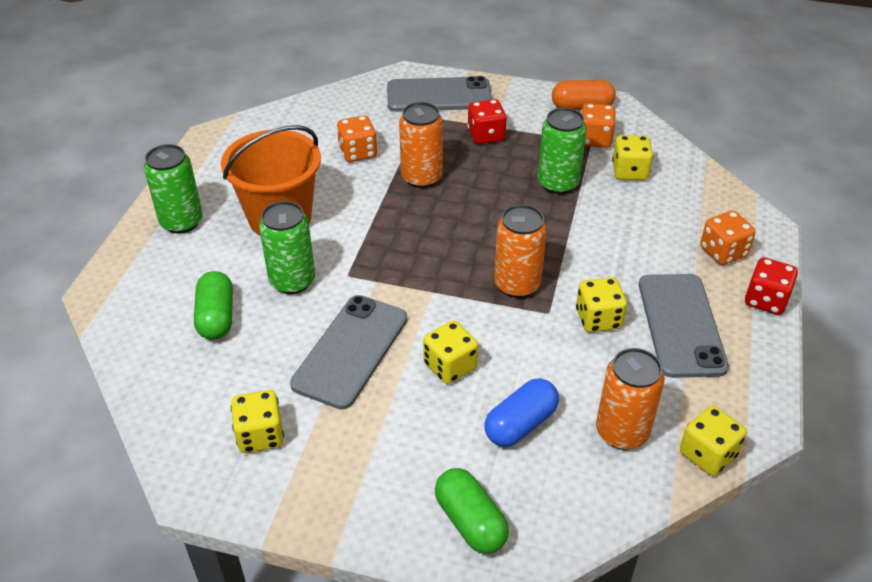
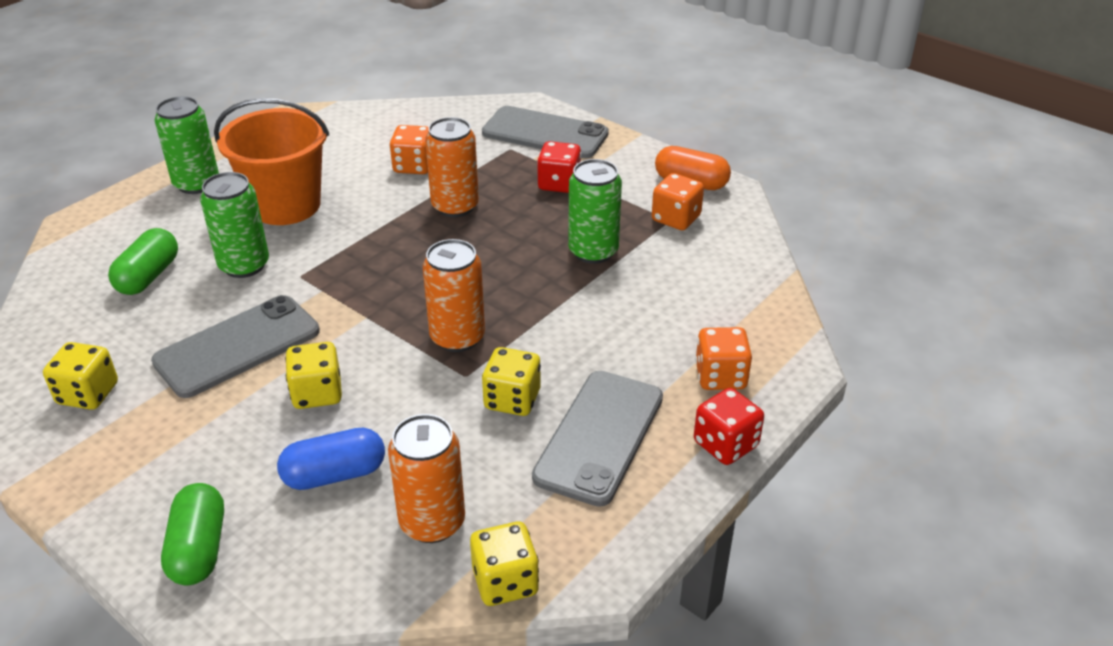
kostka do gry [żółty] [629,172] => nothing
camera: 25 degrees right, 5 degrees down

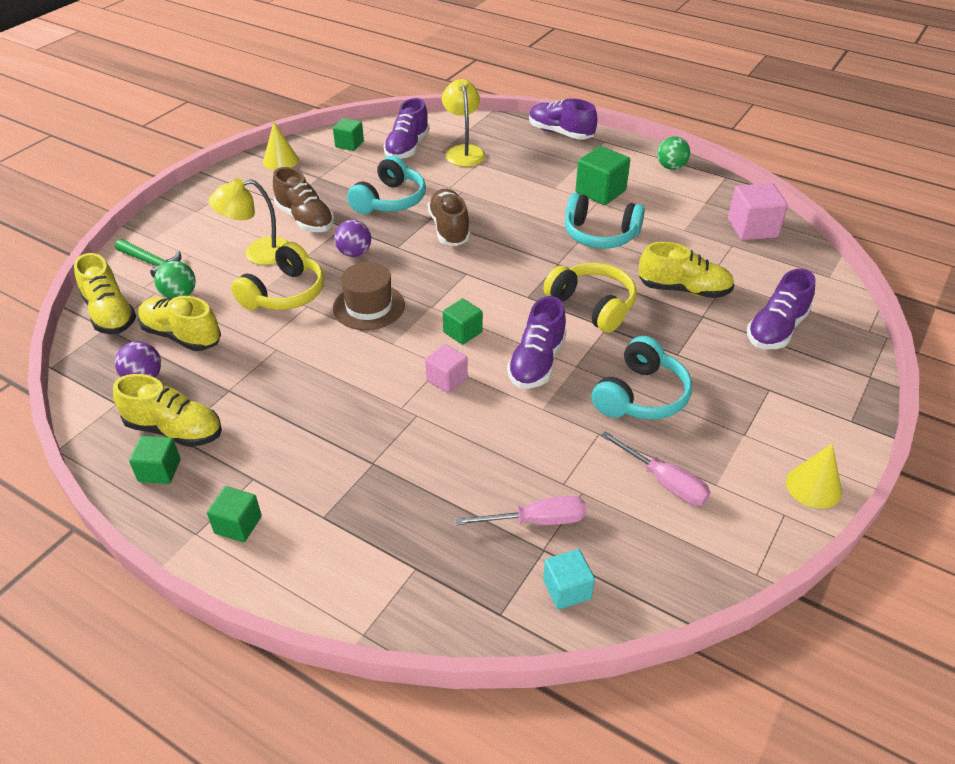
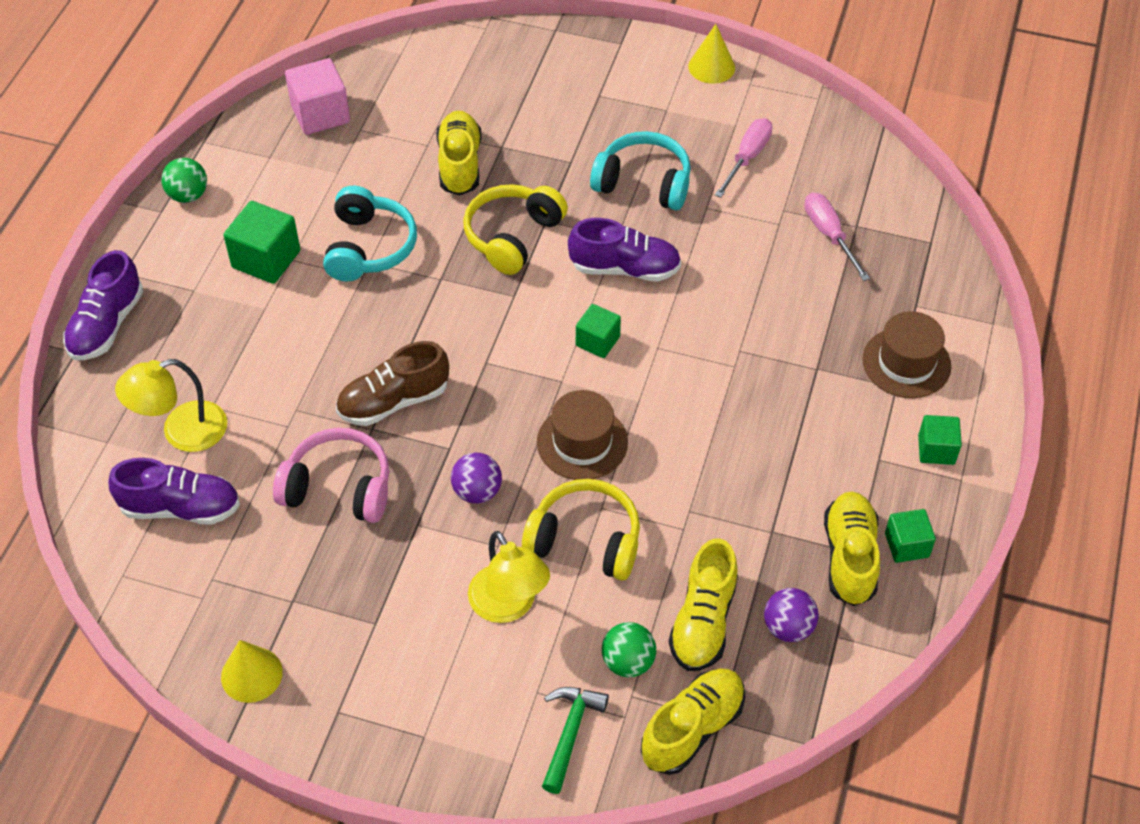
but [brązowy] [305,219] => nothing
sześcian [zielony] [349,144] => nothing
sześcian [różowy] [447,379] => nothing
sześcian [turkusowy] [567,589] => nothing
but [fioletowy] [776,329] => nothing
nothing => kapelusz [brązowy] [906,363]
słuchawki [turkusowy] [390,200] => słuchawki [różowy] [338,488]
camera: 105 degrees left, 10 degrees up

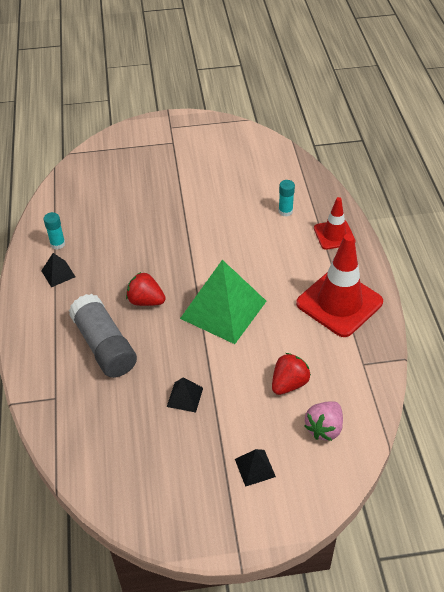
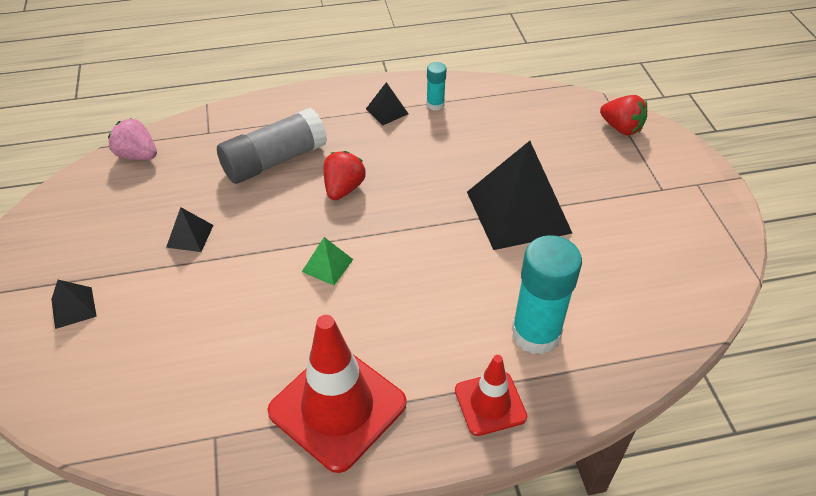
nothing => piramida [czarny] [518,212]
truskawka [czerwony] [289,383] => truskawka [czerwony] [621,128], moved
truskawka [różowy] [324,428] => truskawka [różowy] [137,155], moved
piramida [zielony] [223,309] => piramida [zielony] [327,265], x0.43
klej w sztyfcie [turkusowy] [285,211] => klej w sztyfcie [turkusowy] [536,333], x2.07
camera: 85 degrees right, 0 degrees up

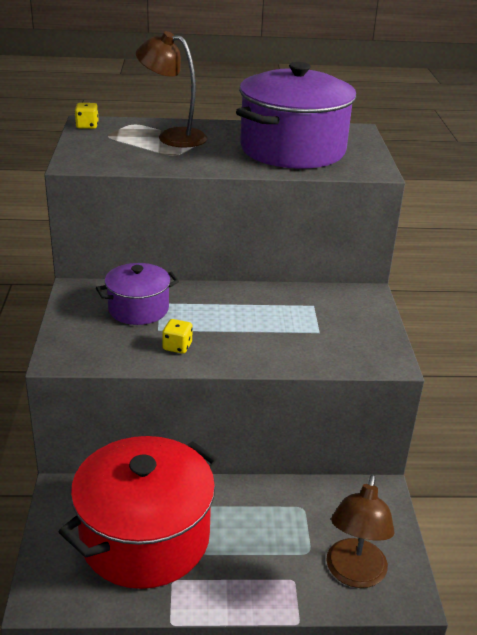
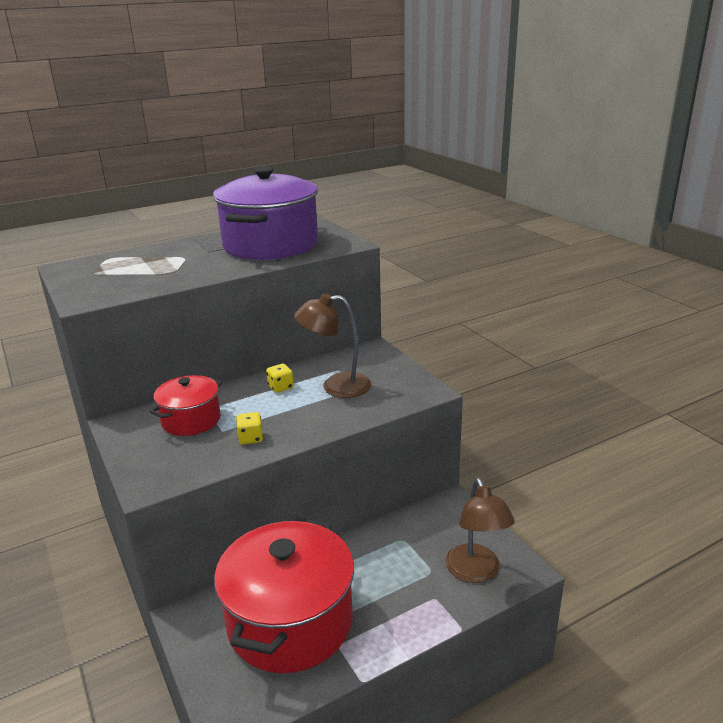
kostka do gry [żółty] [87,126] => kostka do gry [żółty] [280,387], moved
lampka [brązowy] [173,136] => lampka [brązowy] [336,386], moved
garnek [fioletowy] [138,309] => garnek [czerwony] [191,420]
camera: 25 degrees left, 5 degrees down

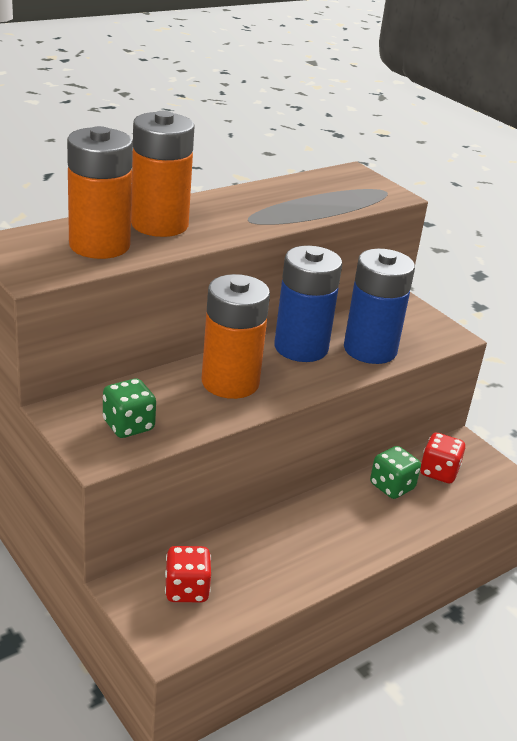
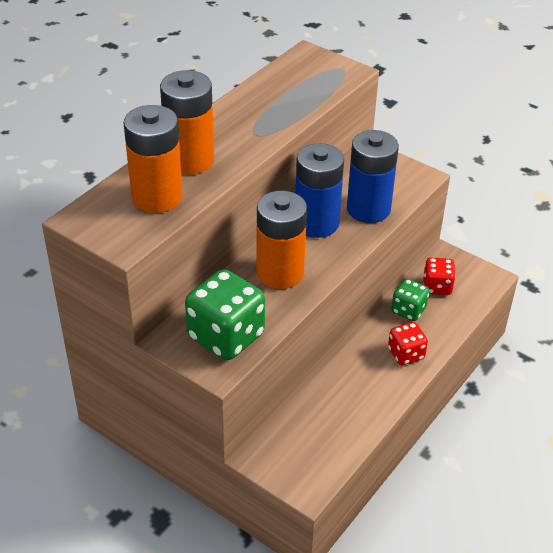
kostka do gry [czerwony] [187,590] => kostka do gry [czerwony] [406,354], moved
kostka do gry [zielony] [128,425] => kostka do gry [zielony] [226,336], x1.78
camera: 15 degrees left, 10 degrees up

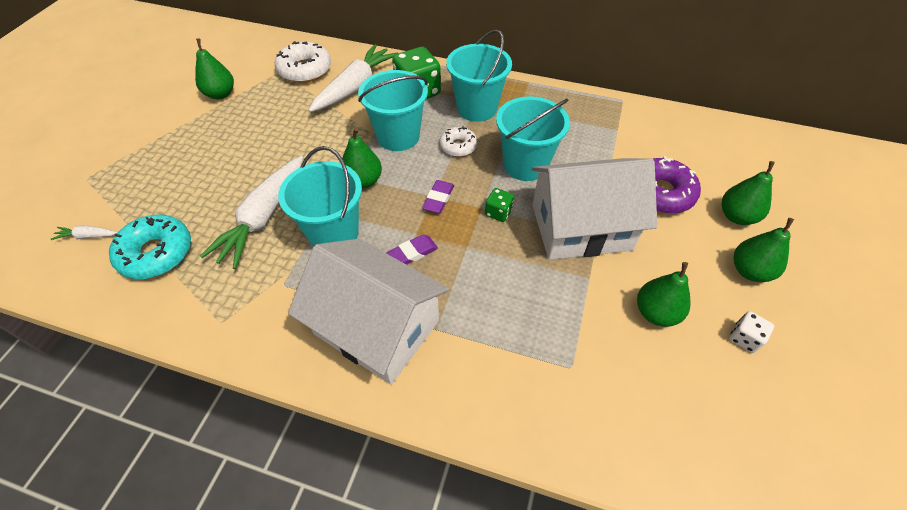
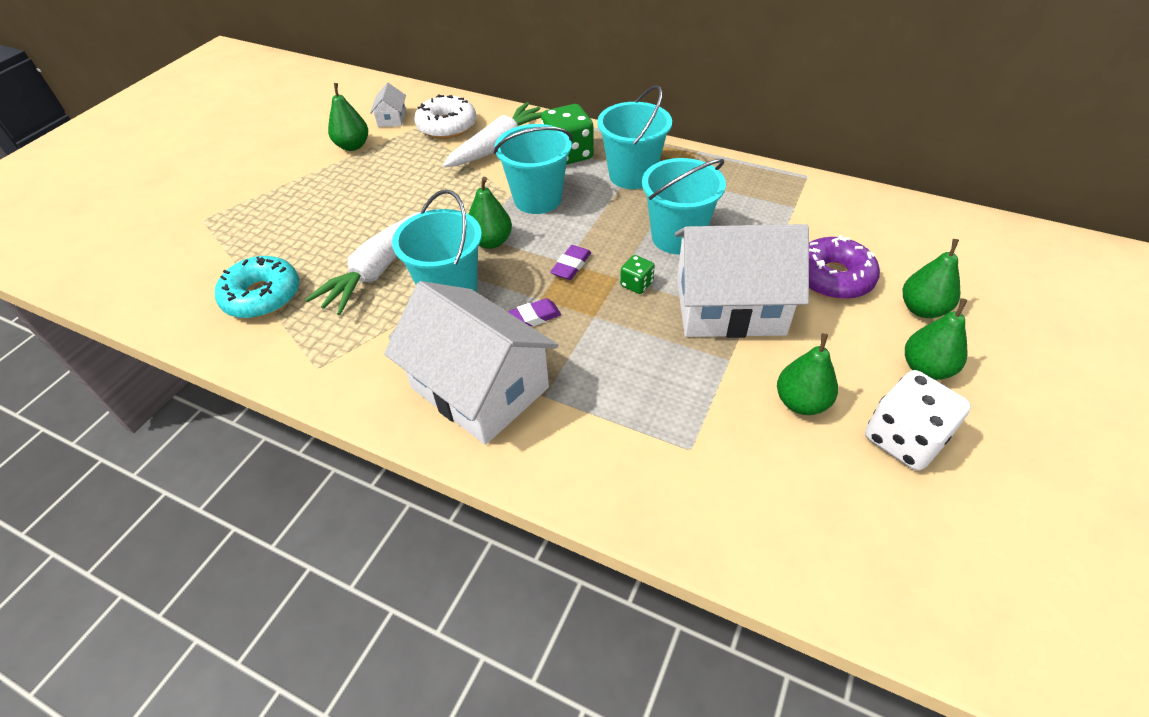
marchewka [biały] [88,236] => nothing
donut [biały] [458,146] => nothing
nothing => domek [biały] [392,118]
kostka do gry [biały] [744,338] => kostka do gry [biały] [903,439], x1.98
camera: 10 degrees right, 5 degrees down

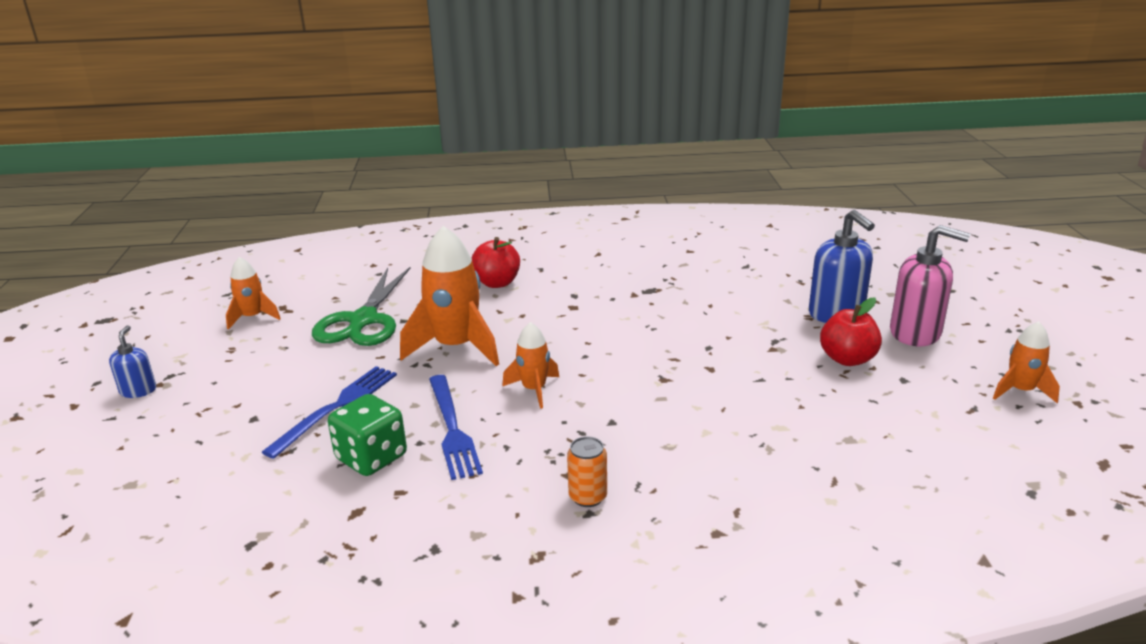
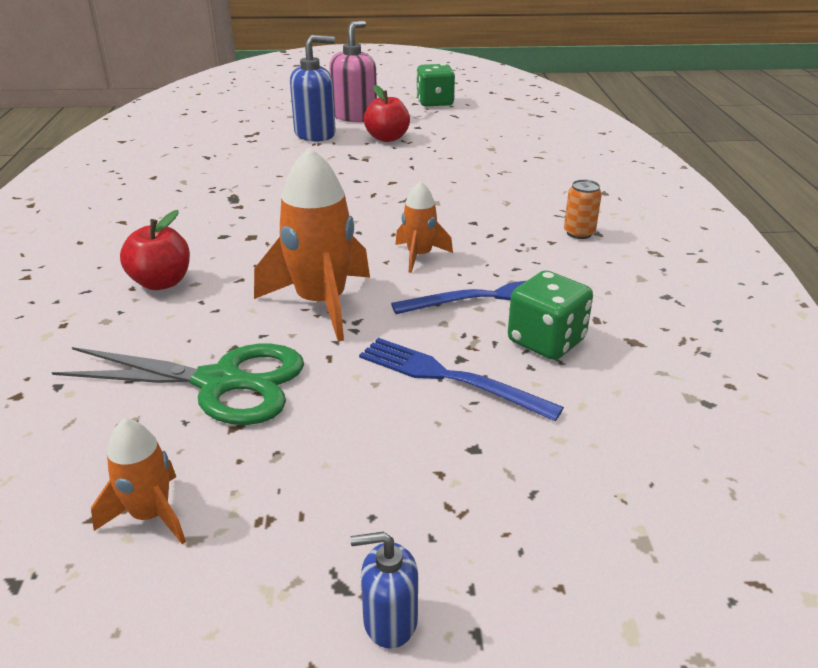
rakieta [pomarańczowy] [1020,391] => kostka do gry [zielony] [435,102]
camera: 90 degrees left, 5 degrees up

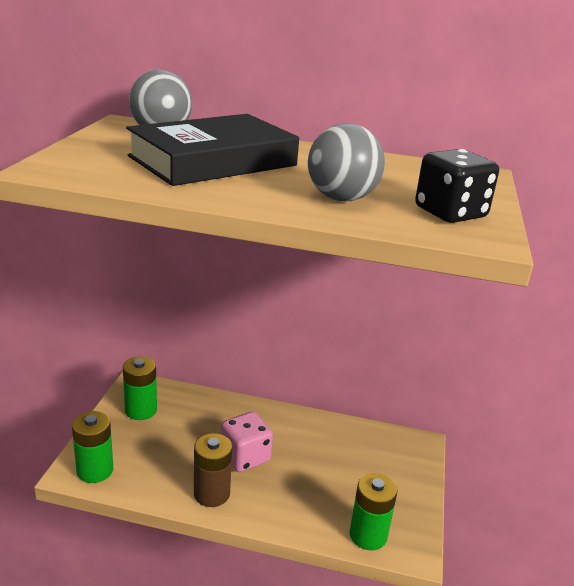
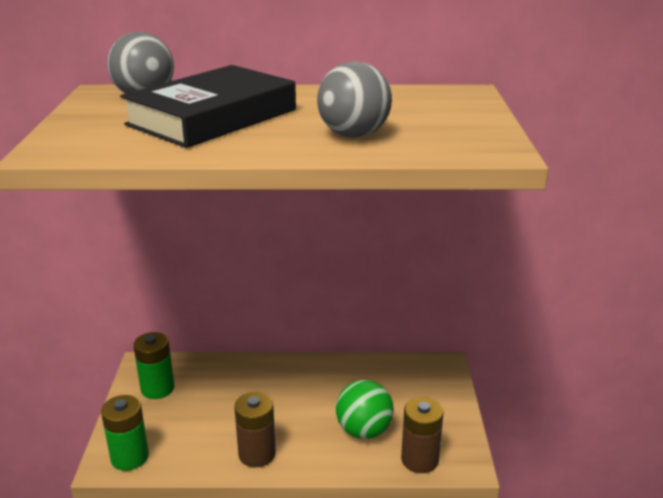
kostka do gry [różowy] [245,457] => nothing
kostka do gry [czarny] [450,213] => nothing
nothing => piłka [zielony] [364,431]
bateria [zielony] [368,535] => bateria [brązowy] [419,459]
camera: 10 degrees left, 0 degrees up

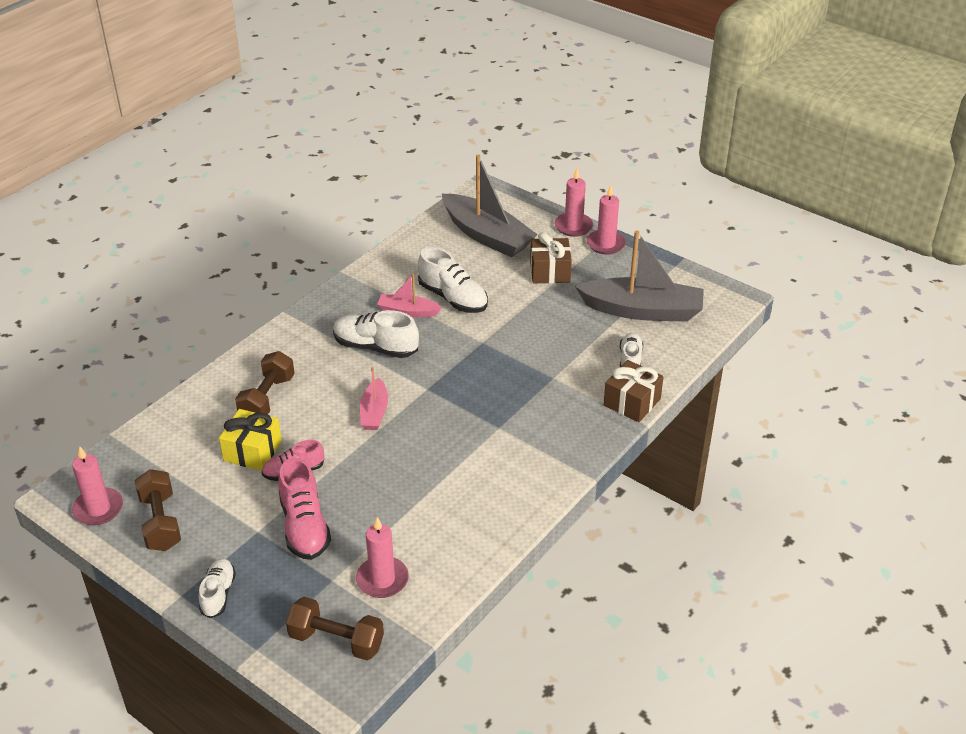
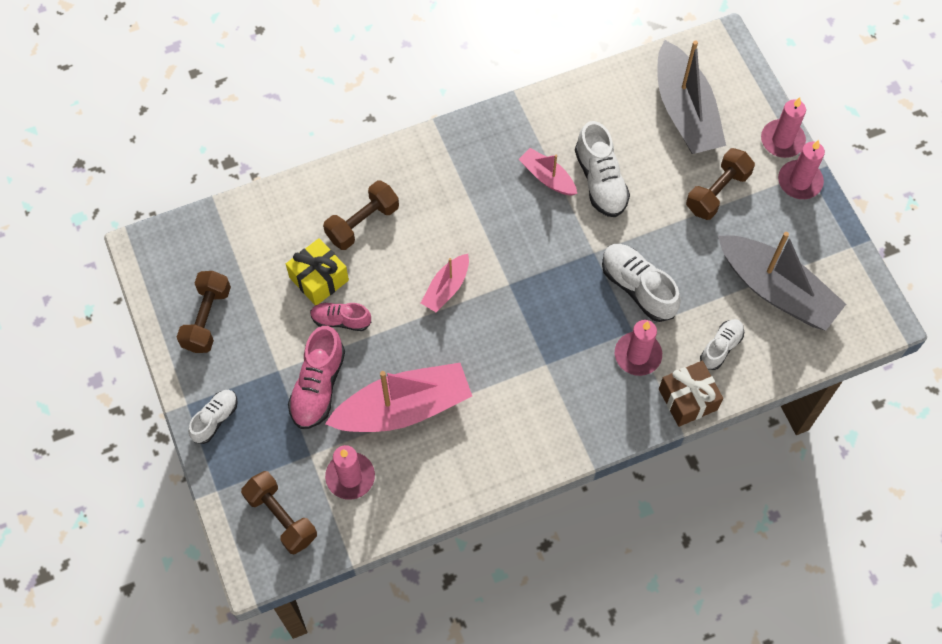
nothing => łódka [różowy] [403,408]
świeca [różowy] [98,509] => świeca [różowy] [637,355], moved
but [biały] [375,347] => but [biały] [638,287], moved
prezent [brązowy] [550,272] => hantel [brązowy] [717,192]
camera: 30 degrees right, 25 degrees up

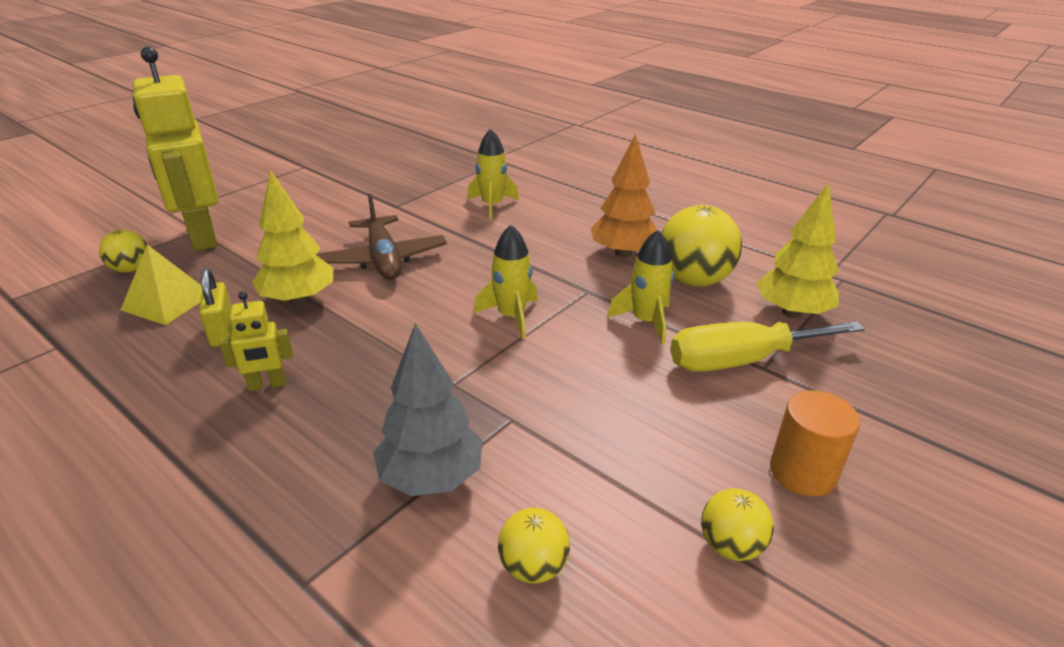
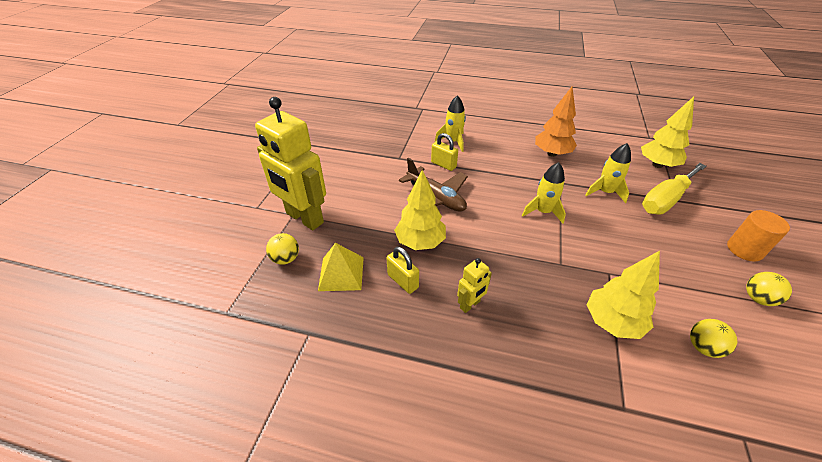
piłka [żółty] [694,280] => nothing
nothing => kłódka [żółty] [443,165]
drzewko [szary] [431,477] => drzewko [żółty] [612,322]
camera: 25 degrees left, 10 degrees up

